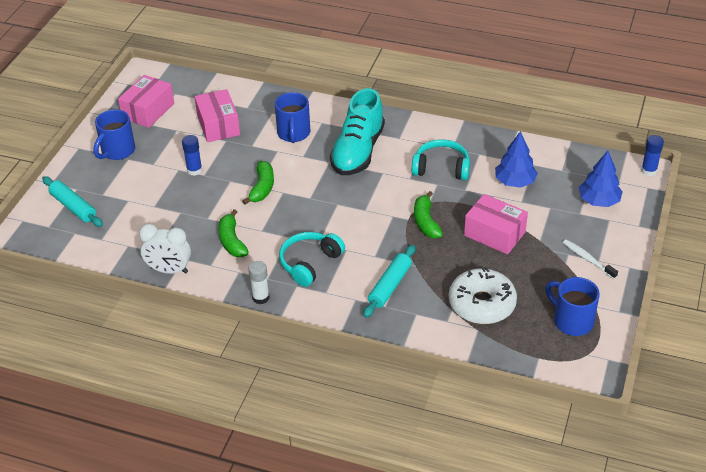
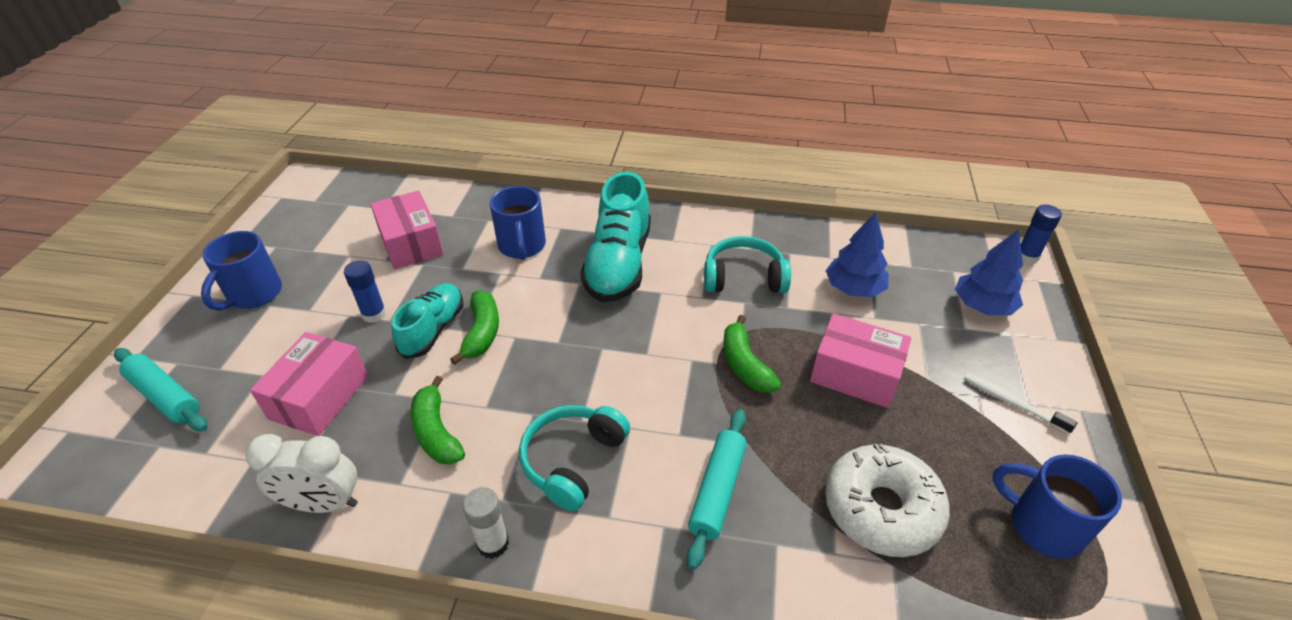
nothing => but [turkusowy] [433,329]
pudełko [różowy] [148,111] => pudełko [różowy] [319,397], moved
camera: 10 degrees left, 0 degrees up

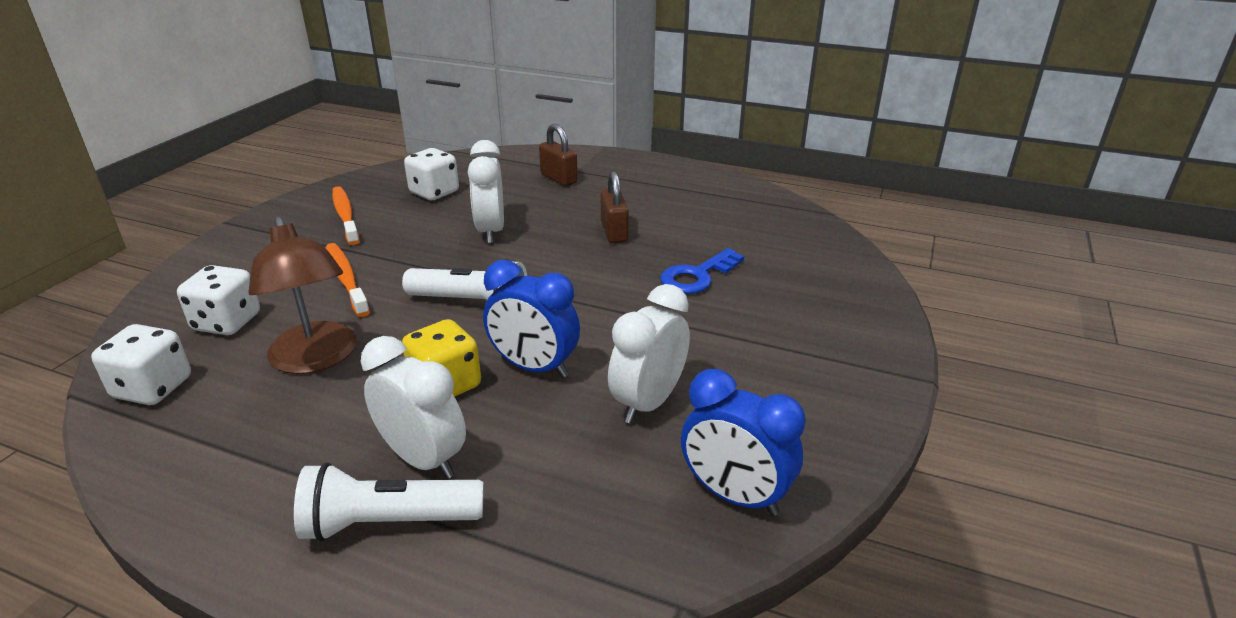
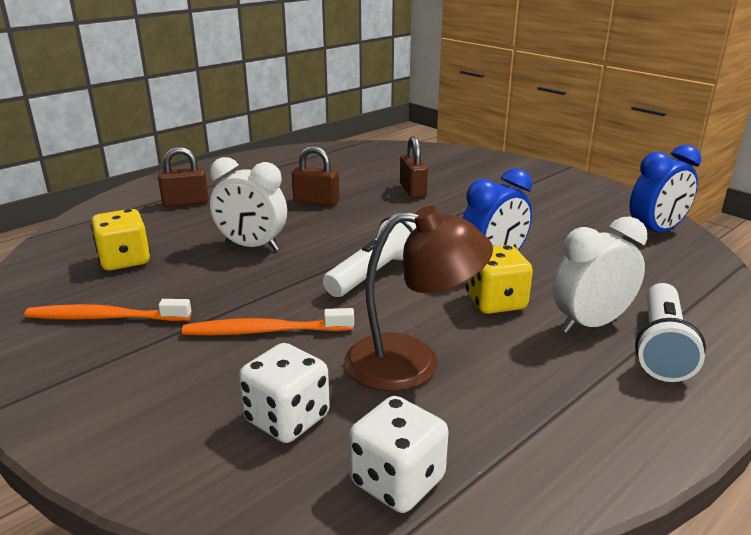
budzik [biały] [648,403] => nothing
klucz [niebieski] [697,276] => kłódka [brązowy] [413,190]
kostka do gry [biały] [434,192] => kostka do gry [żółty] [125,260]
camera: 65 degrees left, 5 degrees down

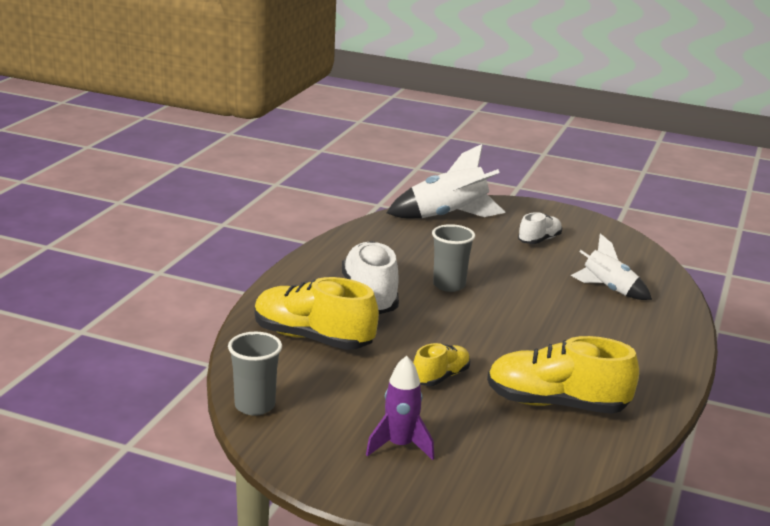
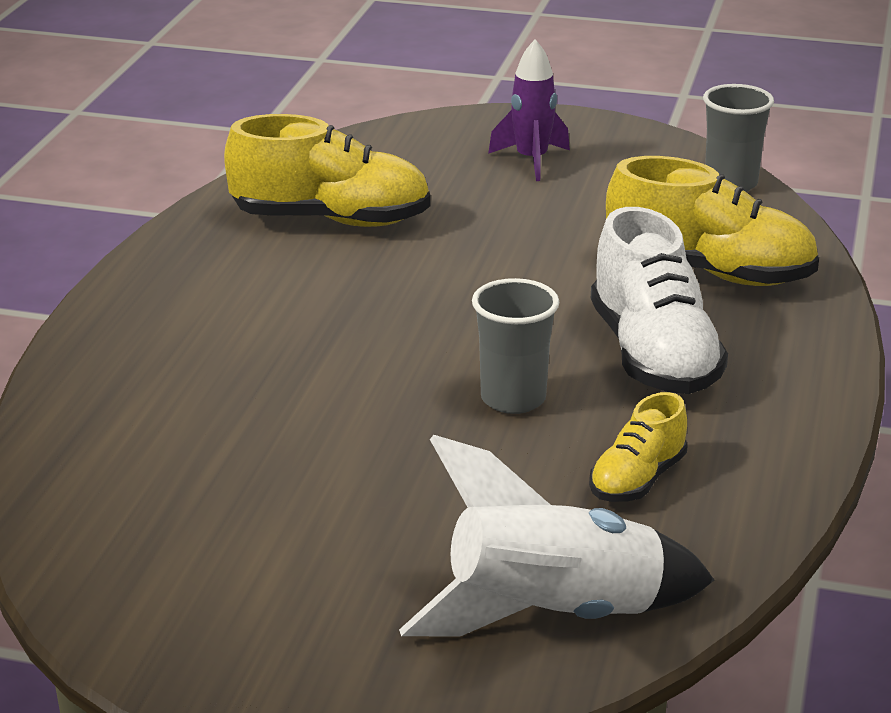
but [biały] [539,240] => nothing
rakieta [biały] [608,289] => nothing
but [żółty] [440,377] => but [żółty] [637,480], moved
camera: 175 degrees right, 5 degrees up

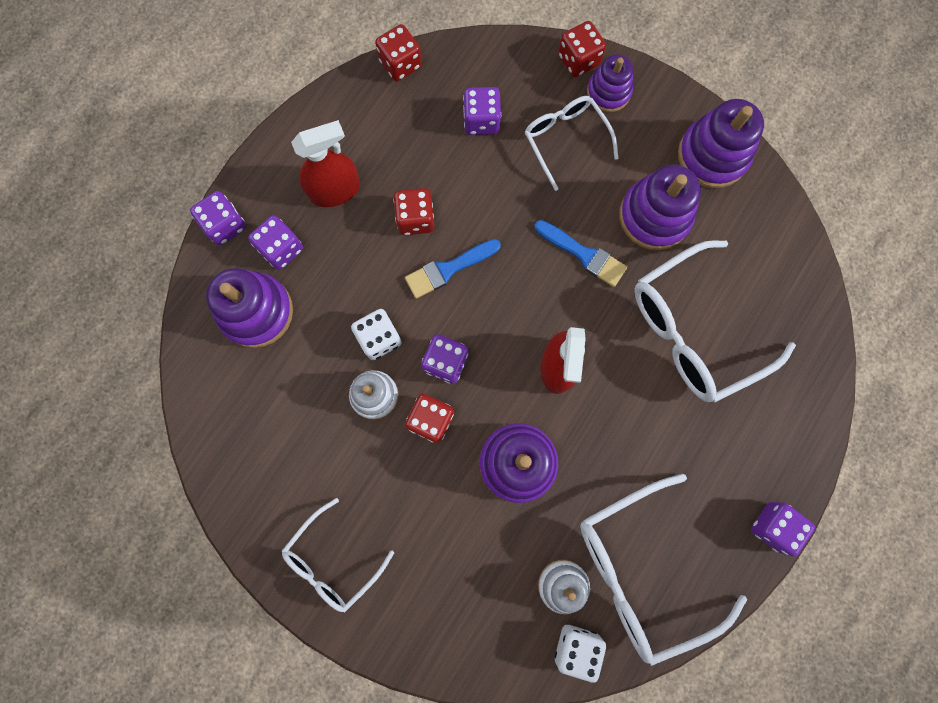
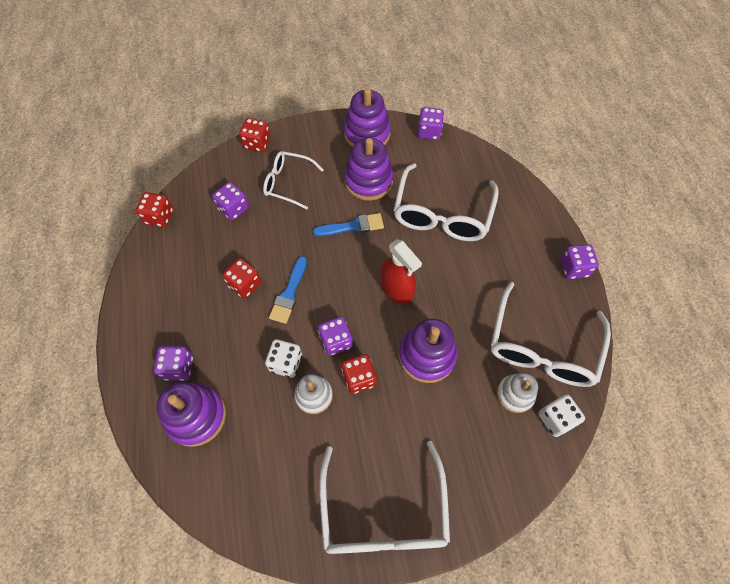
spryskiwacz [czerwony] [335,190] => nothing
zabawka nakładanka [fioletowy] [608,92] => nothing
kostka do gry [fioletowy] [225,225] => kostka do gry [fioletowy] [429,132], moved
okulary [biały] [332,561] => okulary [biały] [383,512], x1.68
camera: 45 degrees left, 15 degrees down

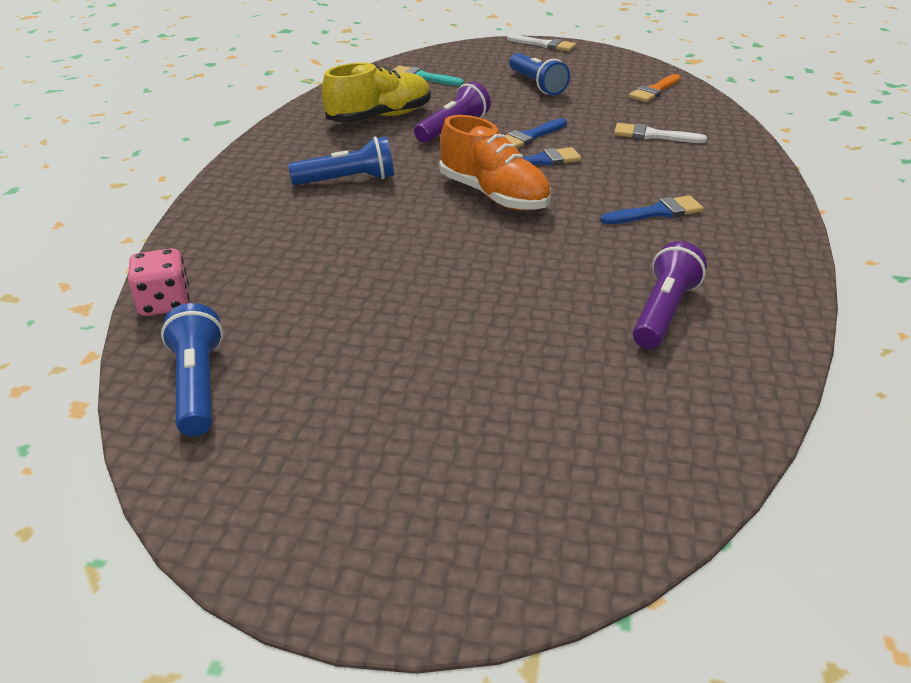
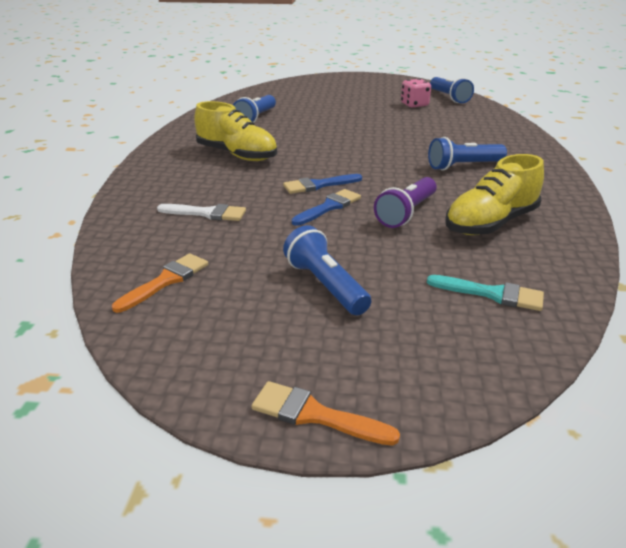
but [pomarańczowy] [493,195] => nothing
kostka do gry [różowy] [164,303] => kostka do gry [różowy] [414,105], moved
pędzel [niebieski] [657,212] => but [żółty] [237,155]
pędzel [biały] [545,45] => pędzel [pomarańczowy] [315,415]
latarka [fioletowy] [663,312] => latarka [niebieski] [256,118]
camera: 175 degrees right, 5 degrees down

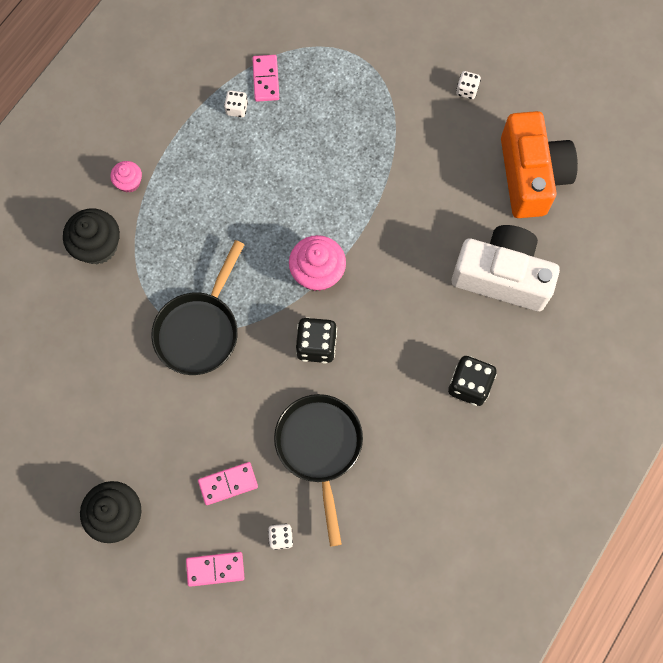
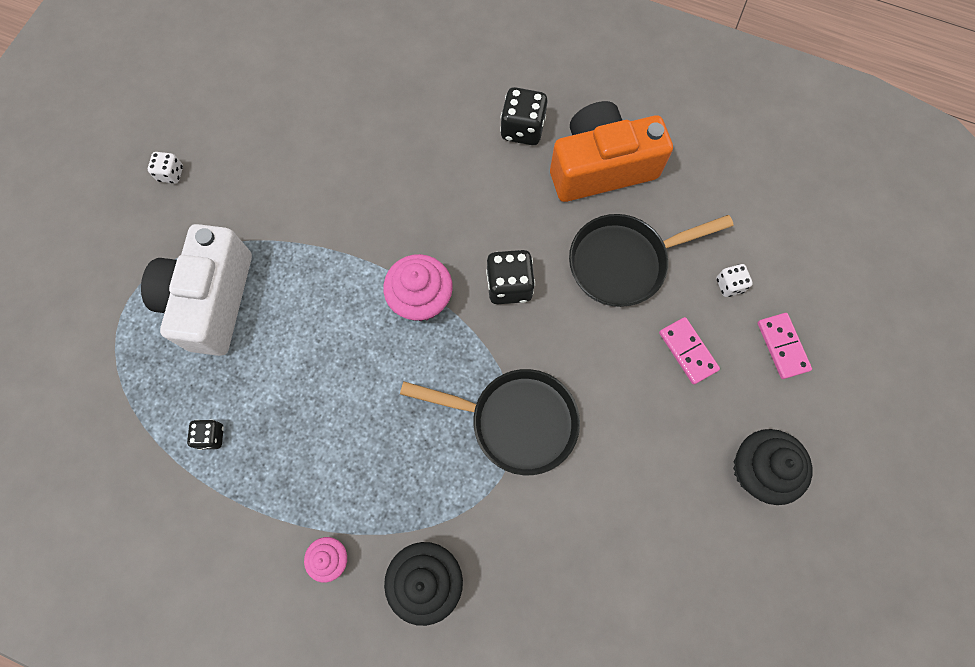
kostka domina [różowy] [265,79] => nothing
aparat fotograficzny [biały] [502,276] => aparat fotograficzny [biały] [211,300], moved
aparat fotograficzny [pomarańczowy] [531,175] => aparat fotograficzny [pomarańczowy] [601,167], moved
kostka do gry [biały] [237,109] => kostka do gry [czarny] [211,436]
camera: 100 degrees left, 0 degrees up

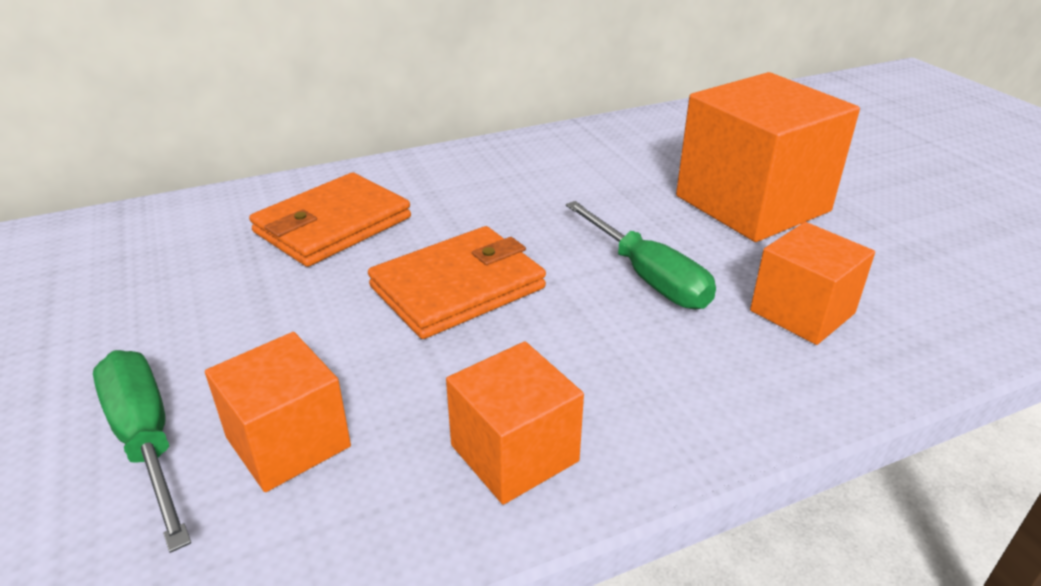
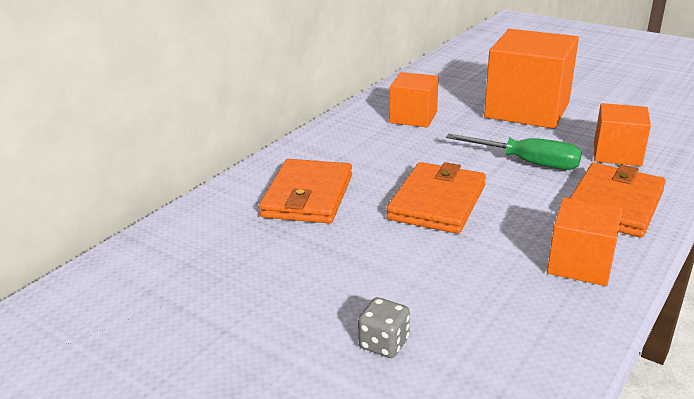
nothing => portfel [pomarańczowy] [614,204]
sześcian [pomarańczowy] [288,442] => sześcian [pomarańczowy] [413,117], moved
śrubokręt [zielony] [146,440] => kostka do gry [szary] [384,343]
camera: 30 degrees left, 5 degrees down

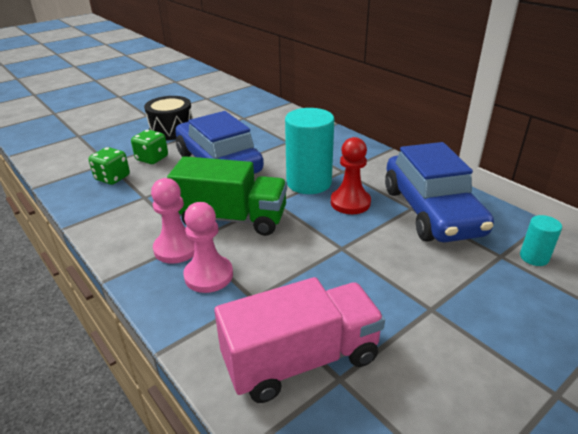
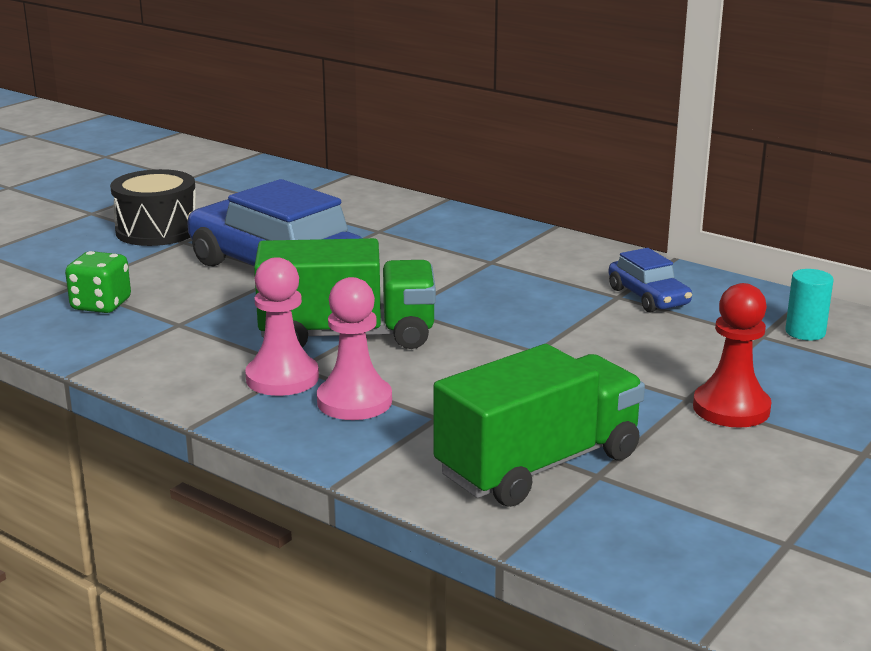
kostka do gry [zielony] [152,158] => nothing
walec [turkusowy] [309,182] => nothing
pionek [czerwony] [350,202] => pionek [czerwony] [731,408], moved
ciężarówka [różowy] [301,359] => ciężarówka [zielony] [538,465]
samochód [niebieski] [431,211] => samochód [niebieski] [648,297], x0.47
camera: 15 degrees left, 10 degrees down

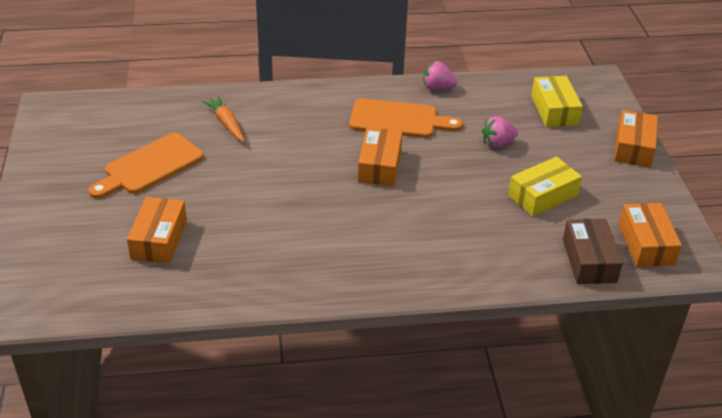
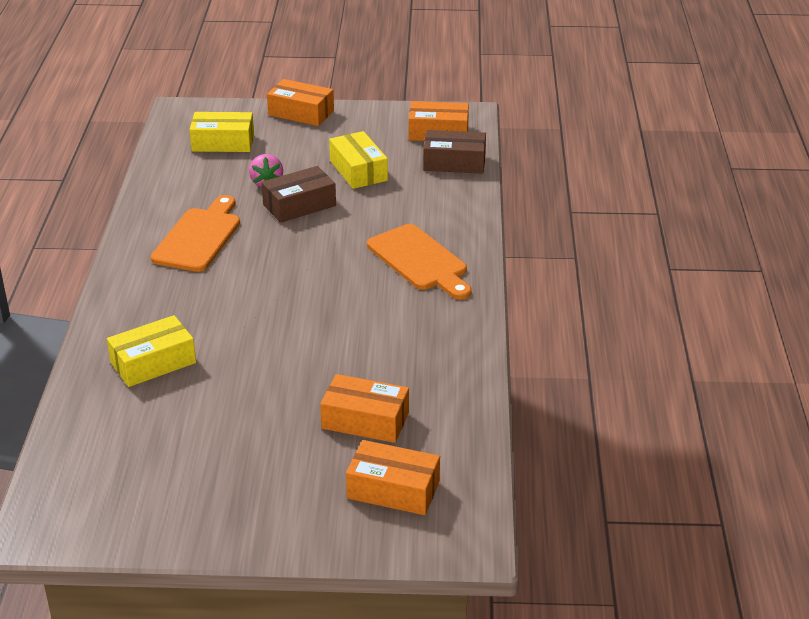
truskawka [różowy] [437,88] => nothing
nothing => pudełko [brązowy] [299,205]
deska do krojenia [pomarańczowy] [150,166] => deska do krojenia [pomarańczowy] [420,261], moved
pudełko [pomarańczowy] [380,166] => pudełko [pomarańczowy] [393,490], moved
marchewka [pomarańczowy] [226,124] => pudełko [żółty] [153,363]
camera: 80 degrees left, 5 degrees down

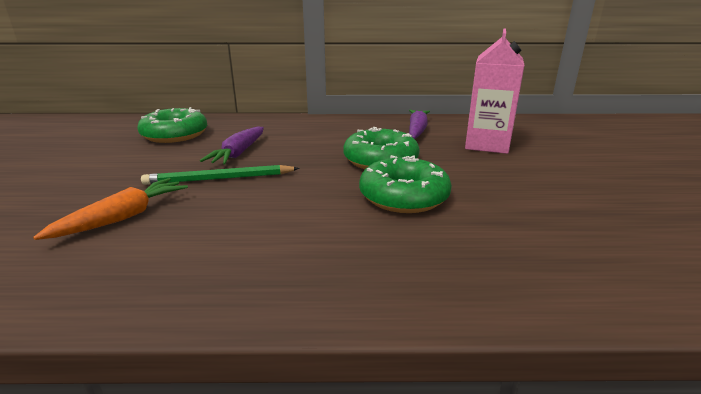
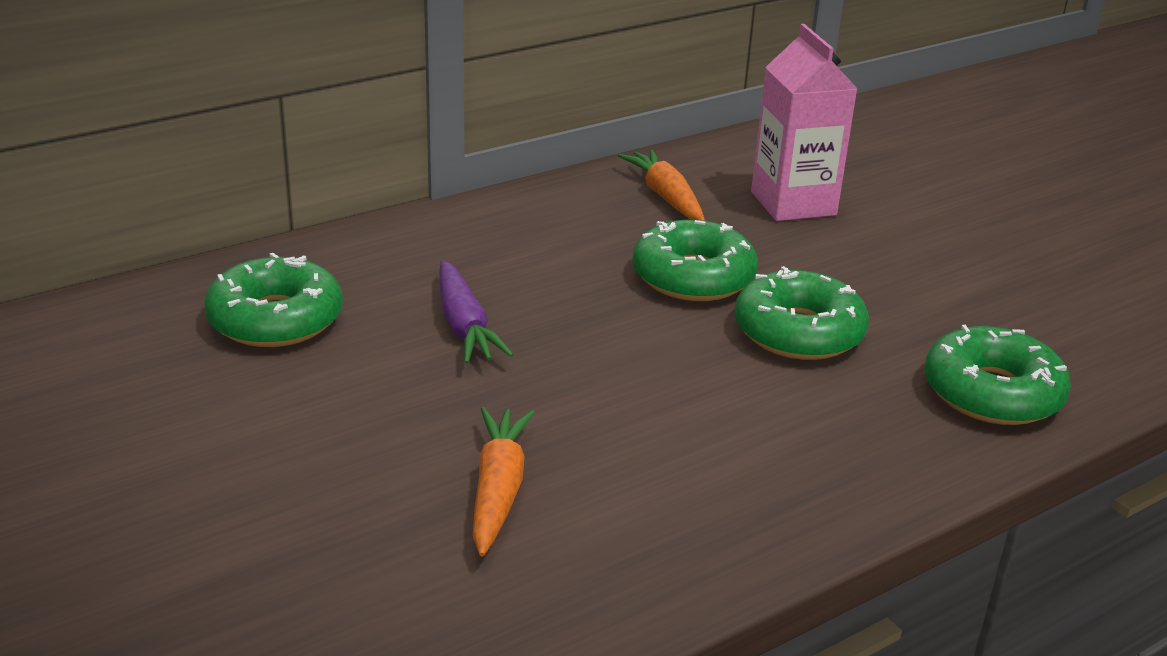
ołówek [zielony] [219,179] => nothing
nothing => donut [zielony] [992,393]
marchewka [fioletowy] [417,130] => marchewka [pomarańczowy] [665,197]
camera: 35 degrees left, 5 degrees up

